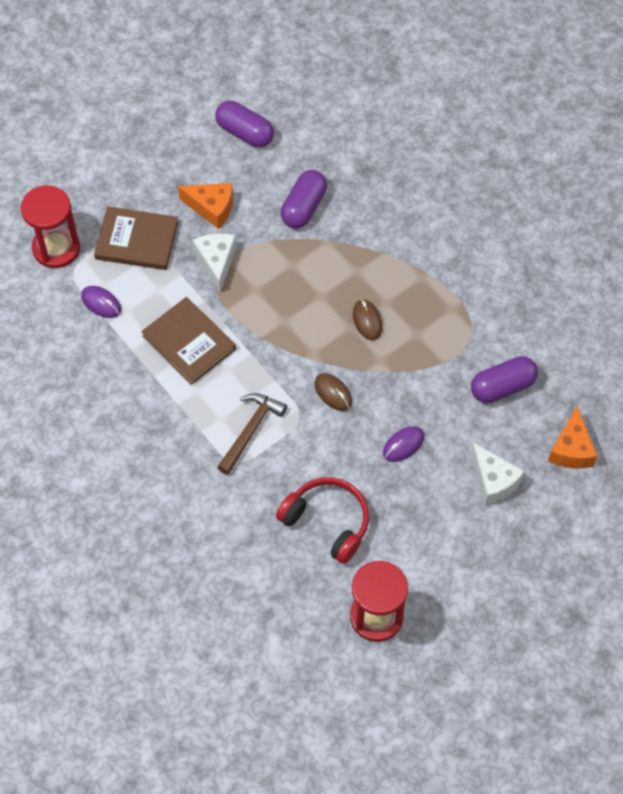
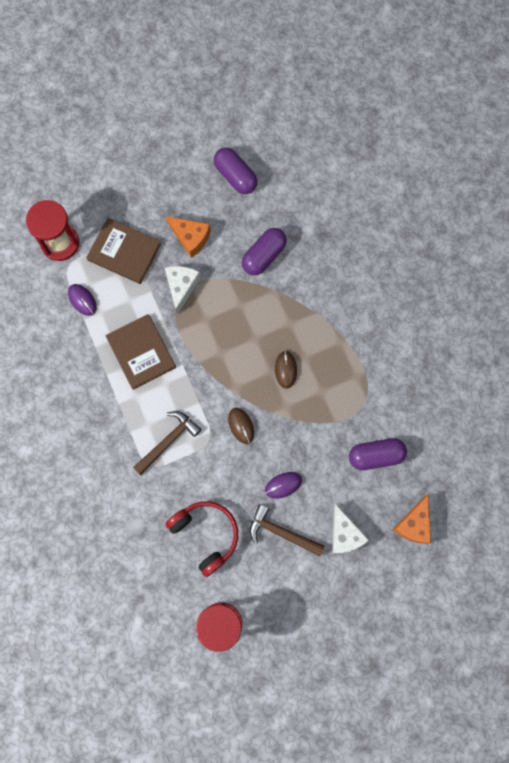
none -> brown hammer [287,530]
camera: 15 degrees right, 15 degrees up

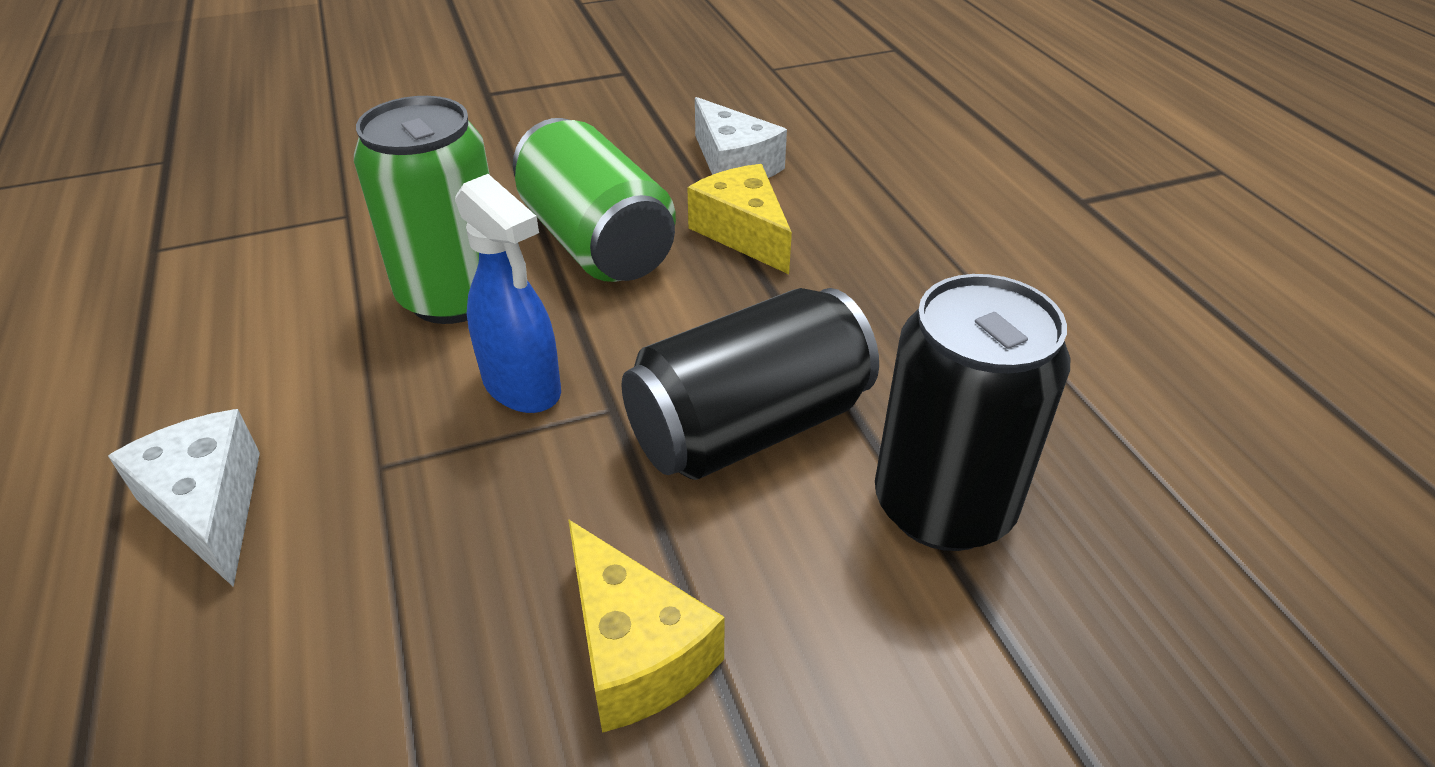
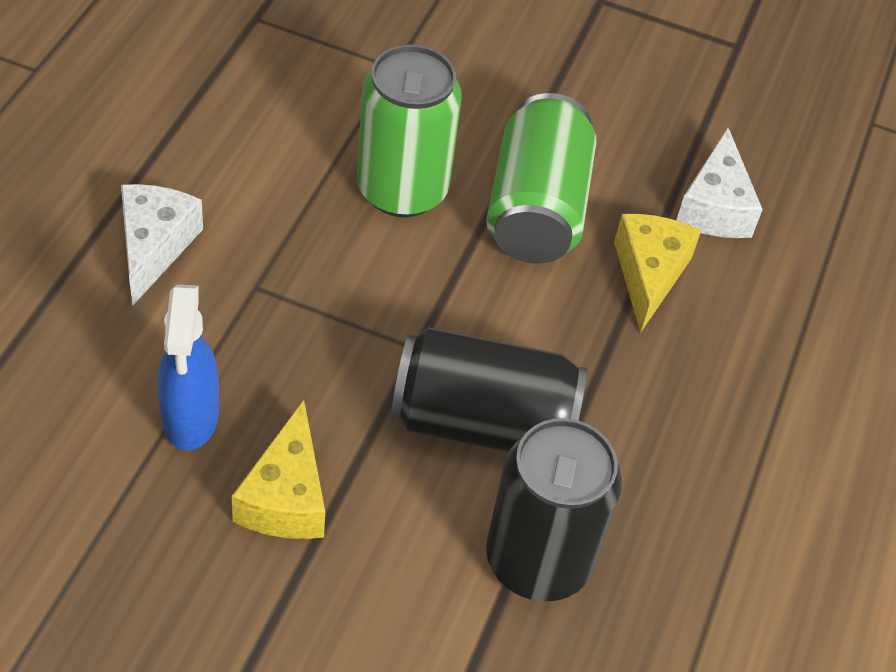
blue spray bottle [508,293] -> blue spray bottle [188,367], shifted
camera: 35 degrees right, 10 degrees up

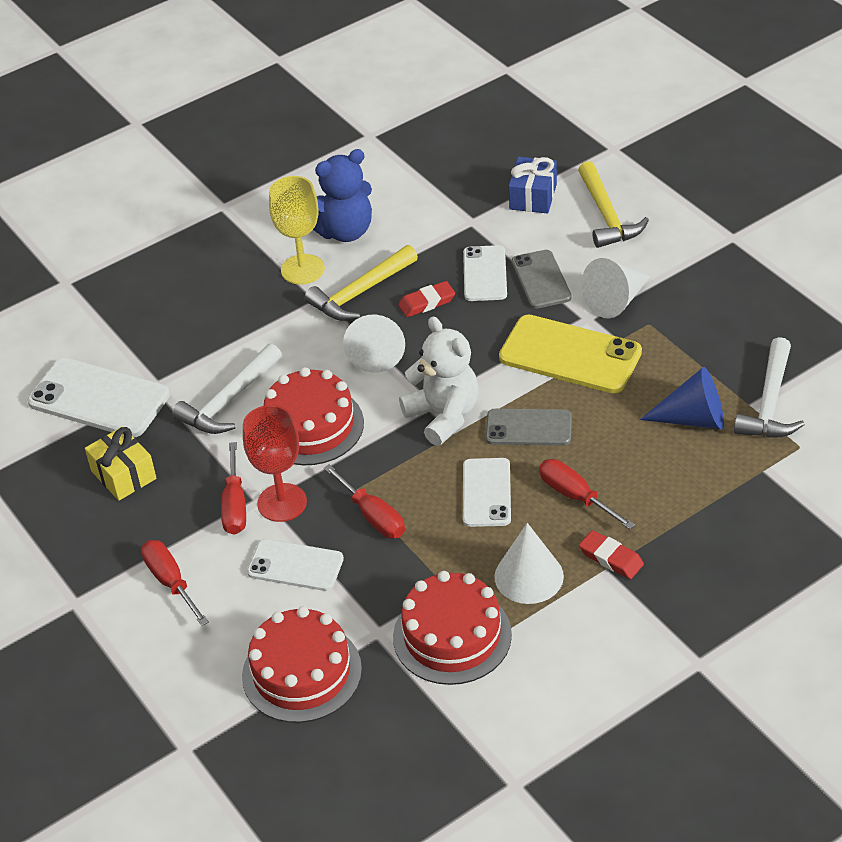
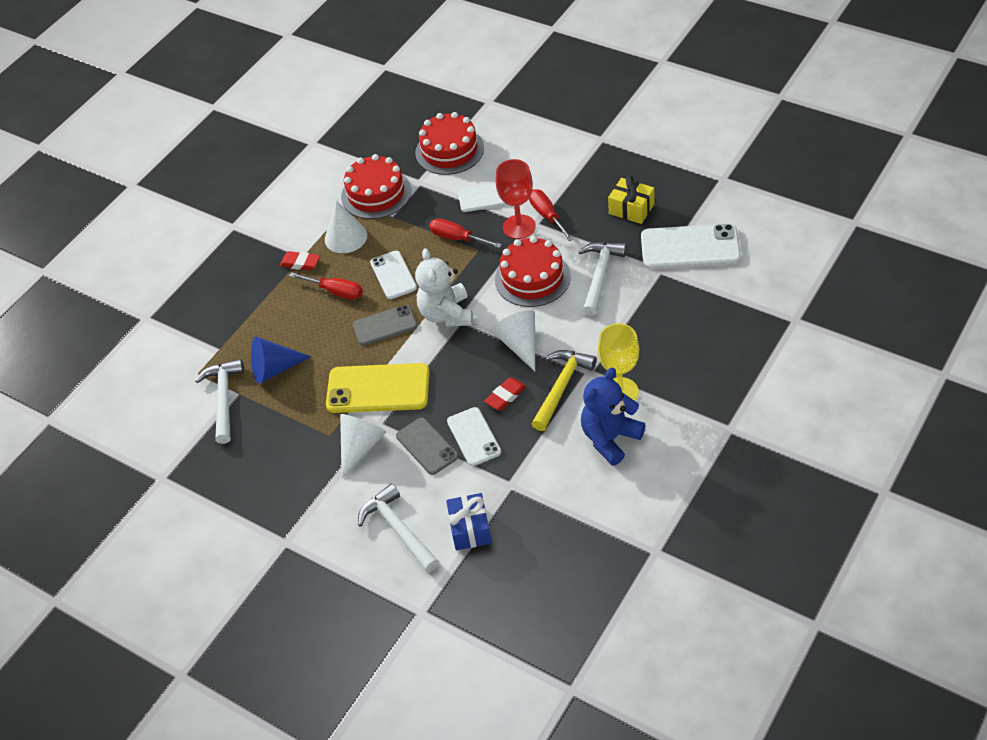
red screwdriver [175,583] -> none
white teddy bear [439,381] -> white teddy bear [444,287], 45 degrees clockwise
yellow hammer [613,204] -> white hammer [398,528]
camera: 160 degrees right, 5 degrees up

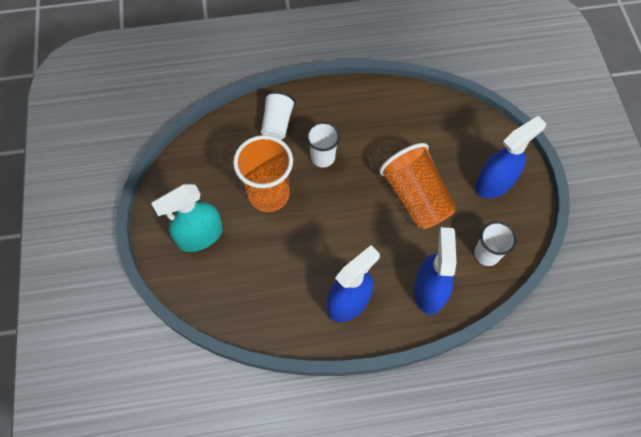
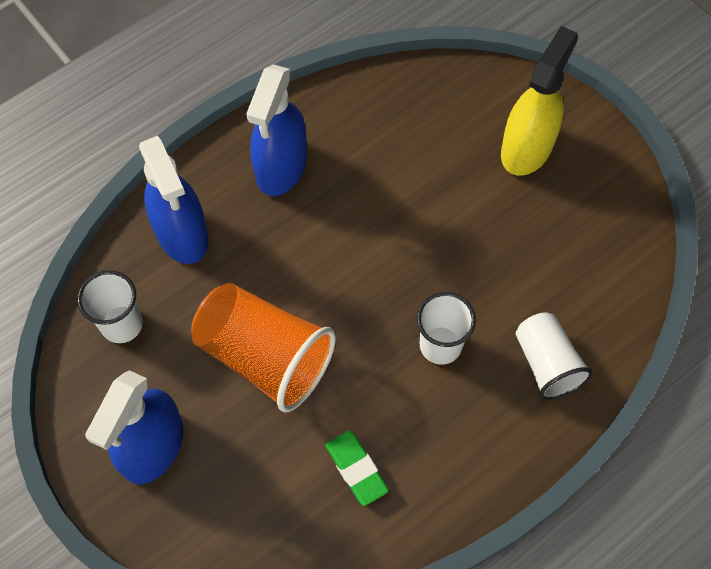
turquoise spray bottle [187,218] -> yellow spray bottle [539,101]
orange cup [263,173] -> none
none -> green eraser [357,468]
camera: 150 degrees right, 0 degrees up

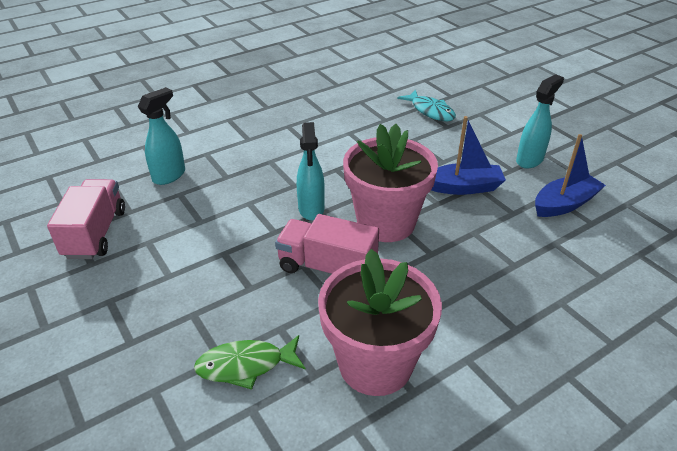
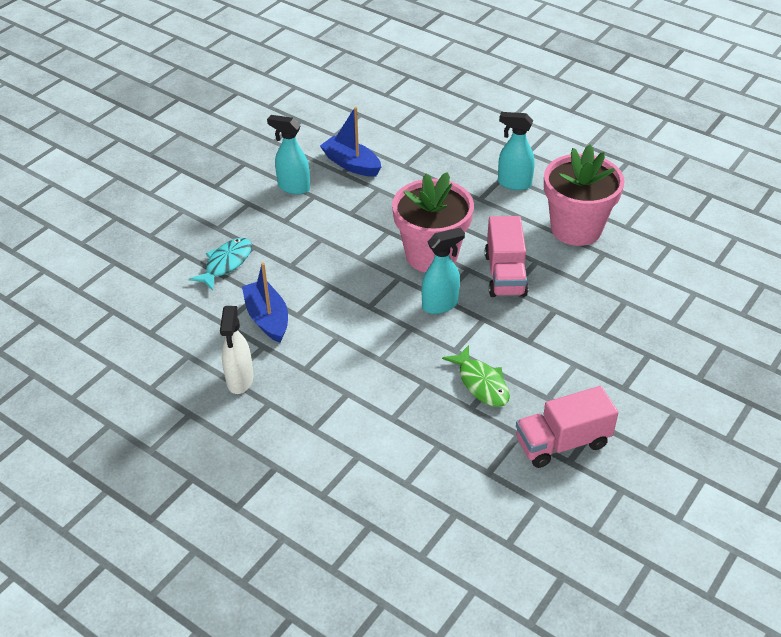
turquoise spray bottle [161,136] -> turquoise spray bottle [516,151], shifted
green fish [249,362] -> green fish [476,376], shifted
blue boat [468,155] -> blue boat [265,303], shifted
none -> white spray bottle [237,350]
camera: 110 degrees left, 5 degrees up

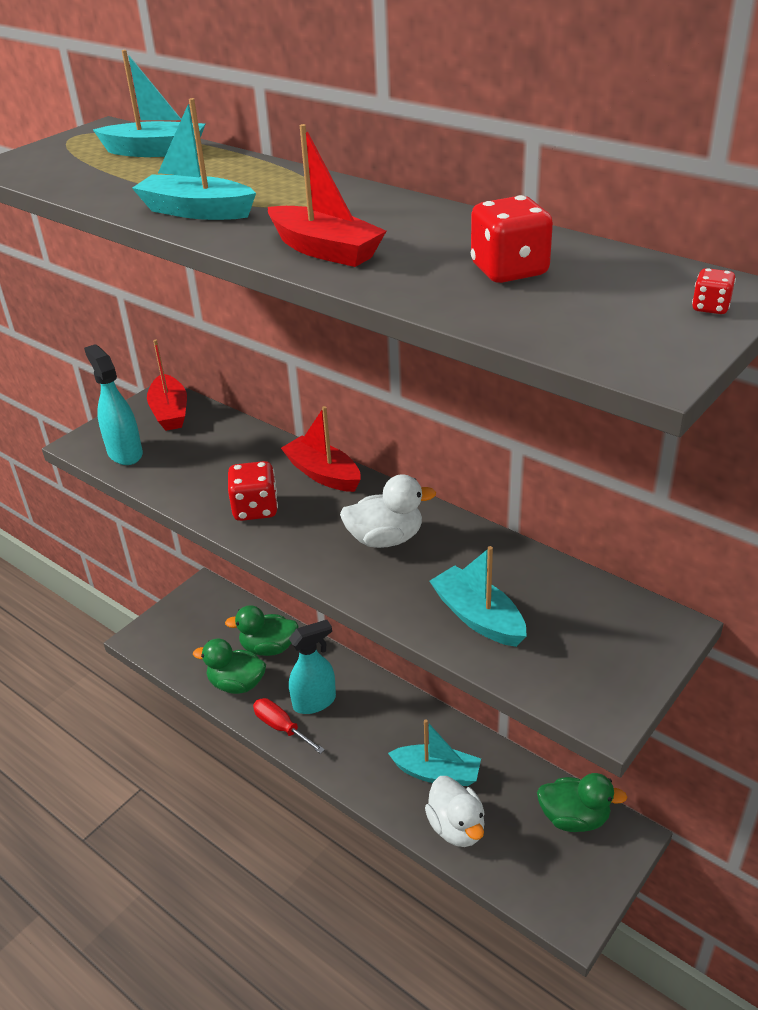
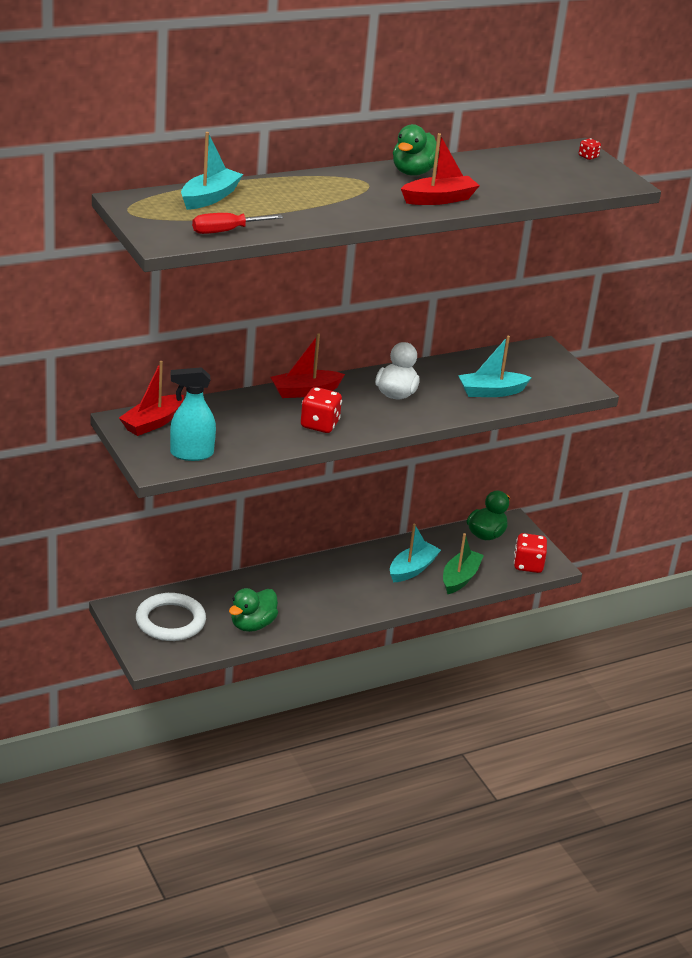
turquoise boat [194,159] -> none
red boat [167,385] -> red boat [151,398], 120 degrees clockwise
green duck [261,630] -> green duck [416,150], shifted
red screwdriver [289,726] -> red screwdriver [237,223], shifted
turquoise spray bottle [312,667] -> none
white duck [455,811] -> green boat [463,563]
red dice [512,239] -> red dice [530,553], shifted
none -> white ring [171,617]
camera: 70 degrees left, 5 degrees down

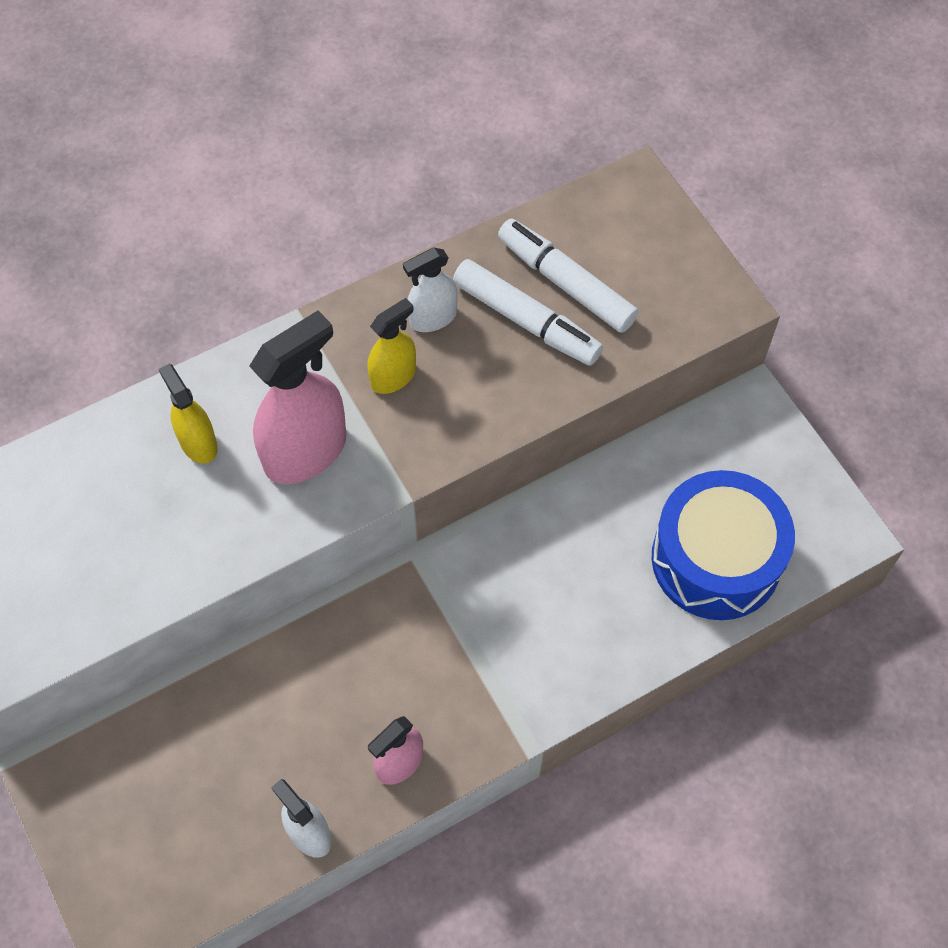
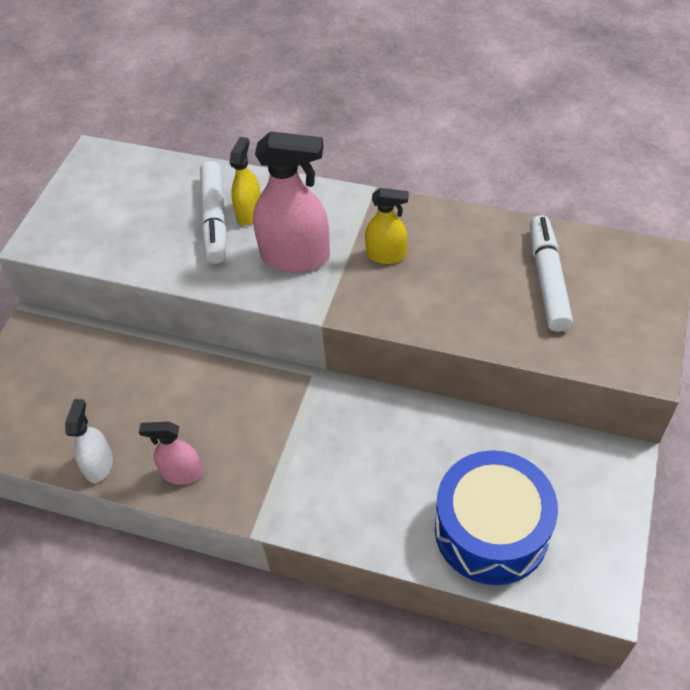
white spray bottle [430,290] -> none
white marker [528,312] -> white marker [213,212], shifted
camera: 50 degrees right, 10 degrees down

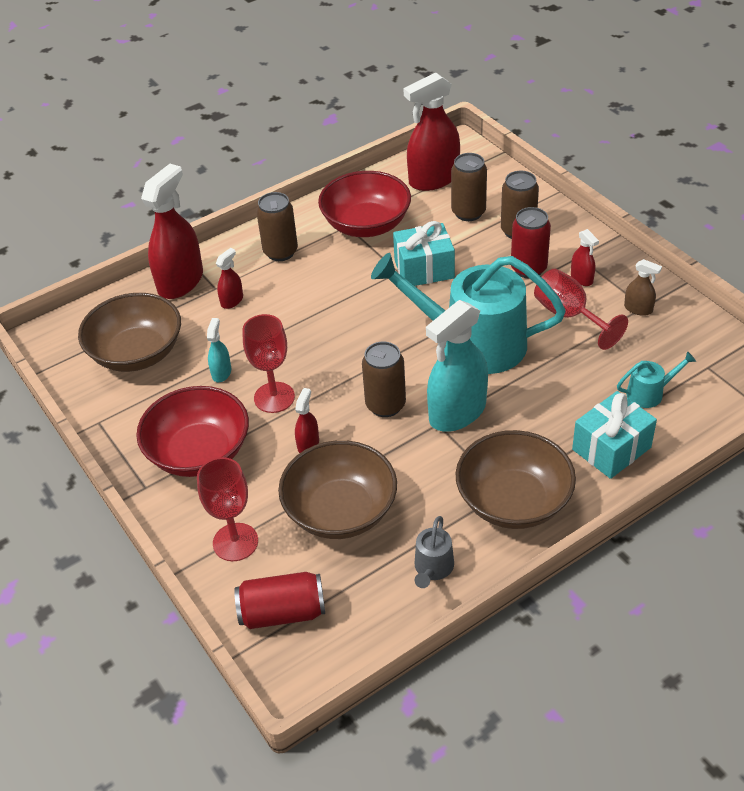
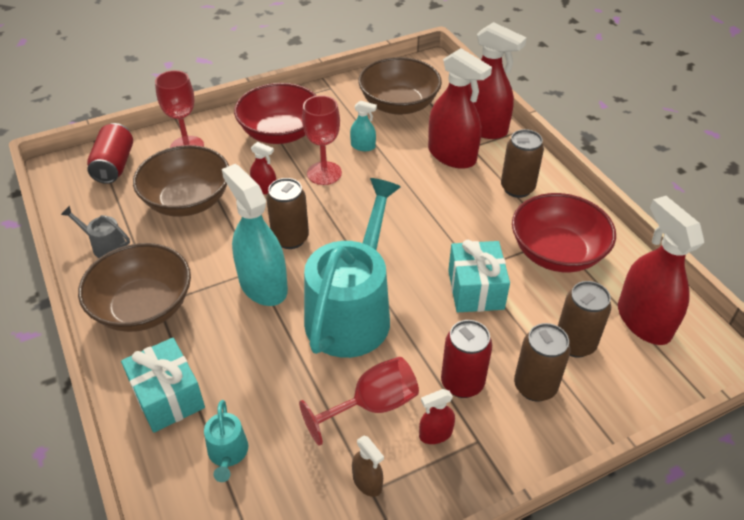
red spray bottle [229,278] -> red spray bottle [460,108], x2.17
brown spray bottle [643,287] -> brown spray bottle [368,466], 75 degrees counterclockwise
camera: 95 degrees right, 0 degrees up

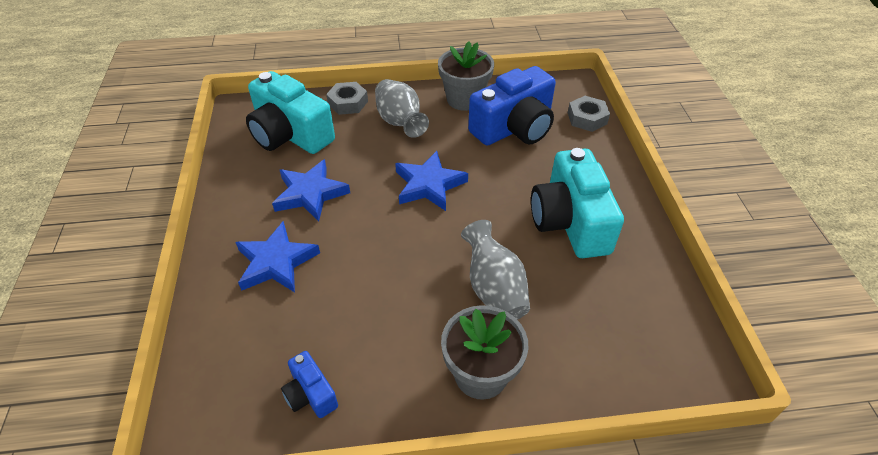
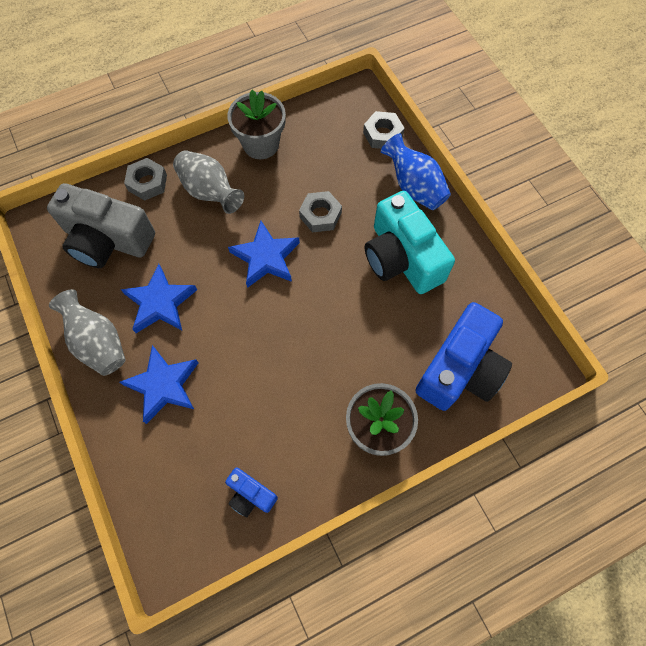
turquoise camera [290,112] -> grey camera [101,225]
grey vase [495,270] -> grey vase [87,332], shifted
blue camera [512,106] -> blue camera [463,356], shifted
none -> grey nut [320,211]
none -> blue vase [416,171]
camera: 20 degrees left, 20 degrees up

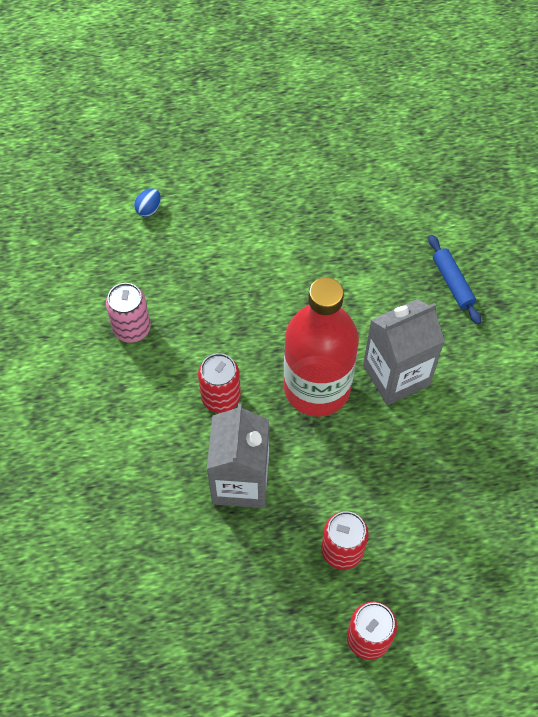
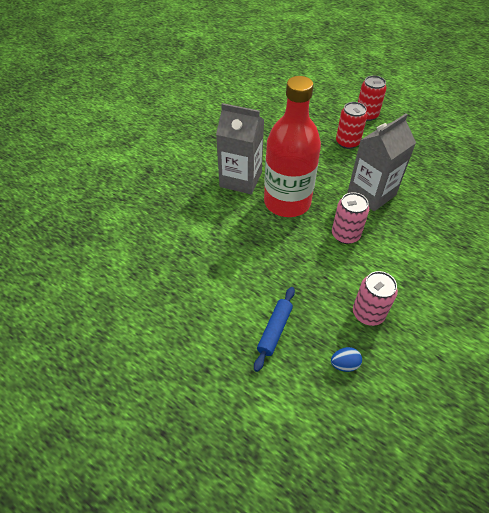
blue egg [147,202] -> blue egg [346,359], shifted
red can [219,383] -> pink can [350,218]
blue rolling pin [454,280] -> blue rolling pin [274,329], shifted
camera: 135 degrees left, 10 degrees down

